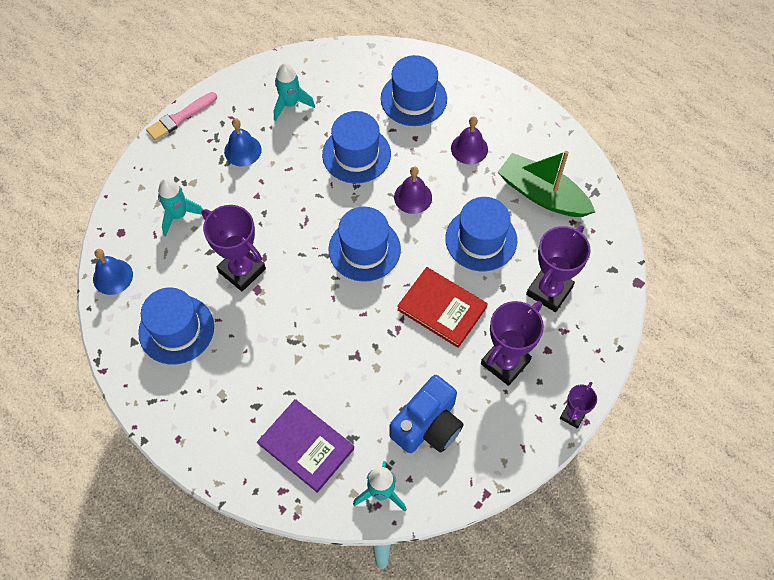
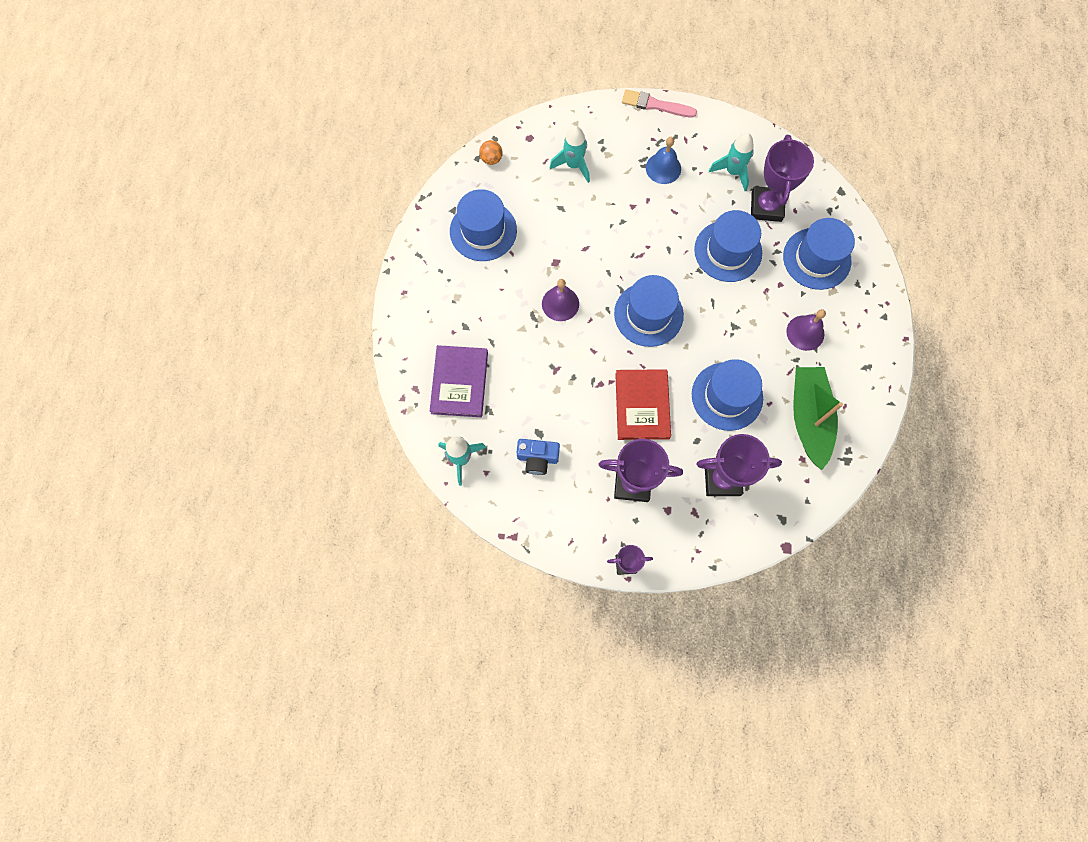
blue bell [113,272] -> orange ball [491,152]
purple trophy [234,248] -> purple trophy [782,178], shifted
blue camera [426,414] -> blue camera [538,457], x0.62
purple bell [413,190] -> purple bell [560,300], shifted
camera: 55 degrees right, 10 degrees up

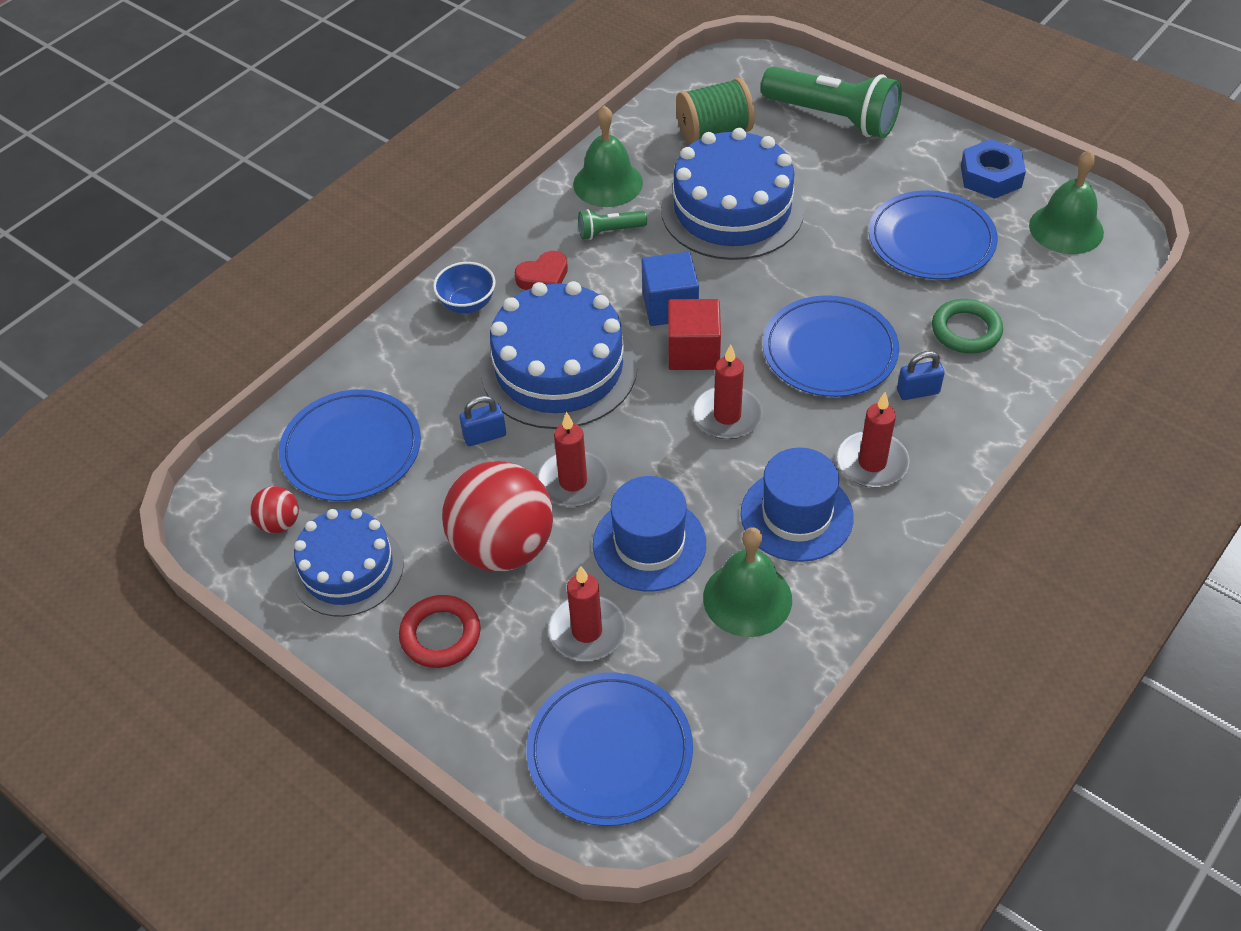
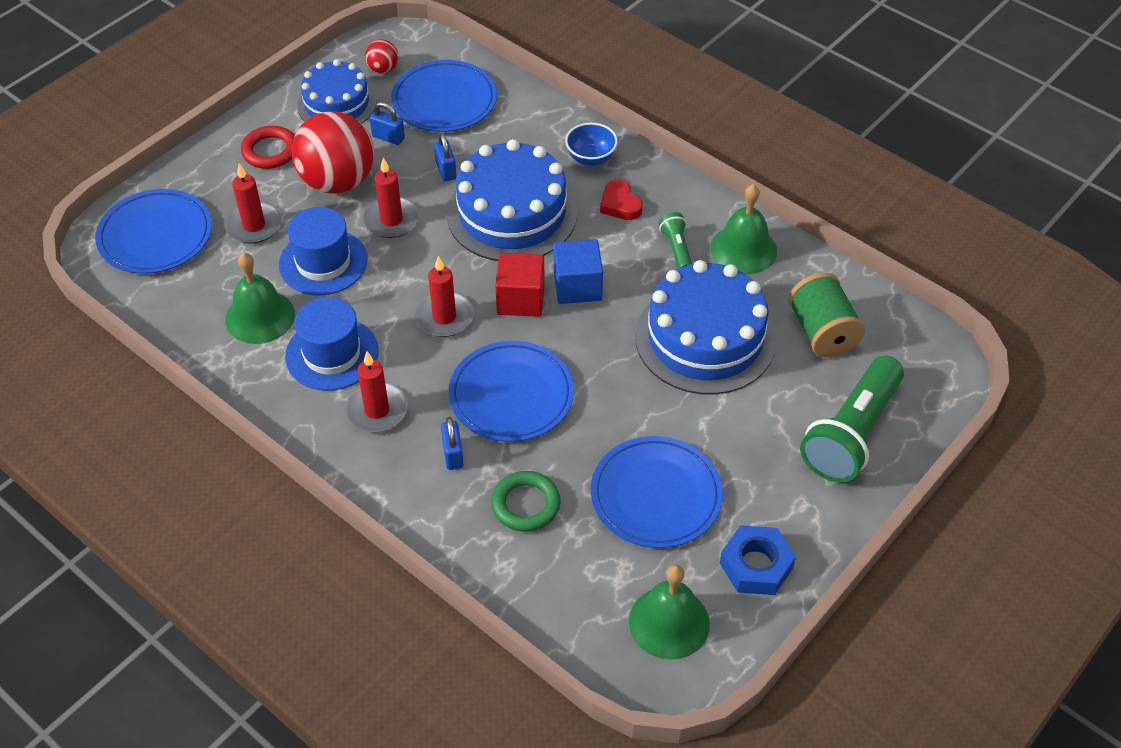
none -> blue padlock [387,123]
camera: 90 degrees right, 0 degrees up

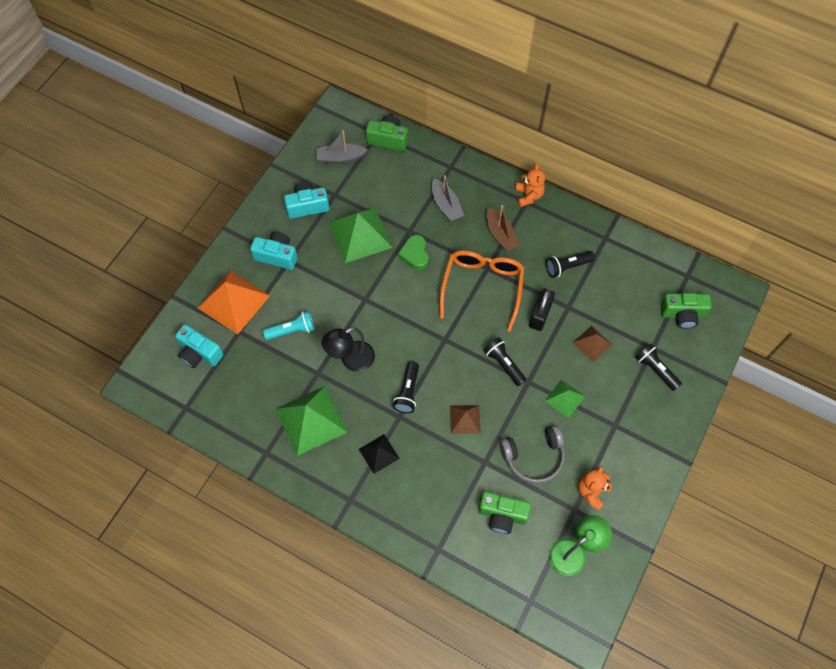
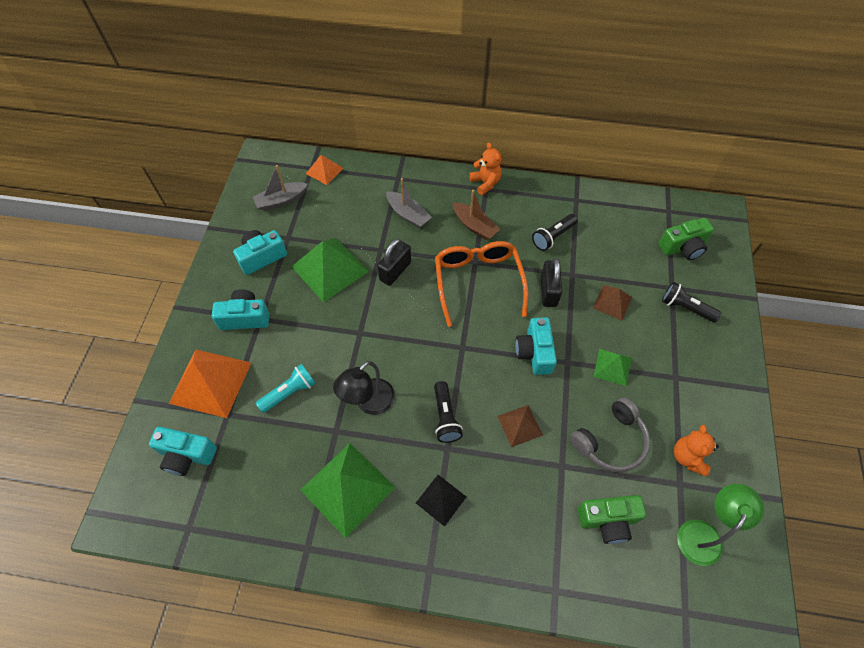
green camera [387,133] -> orange pyramid [324,170]
green heart [413,252] -> black padlock [394,262]
black flashlight [505,362] -> turquoise camera [536,346]
camera: 20 degrees left, 5 degrees down

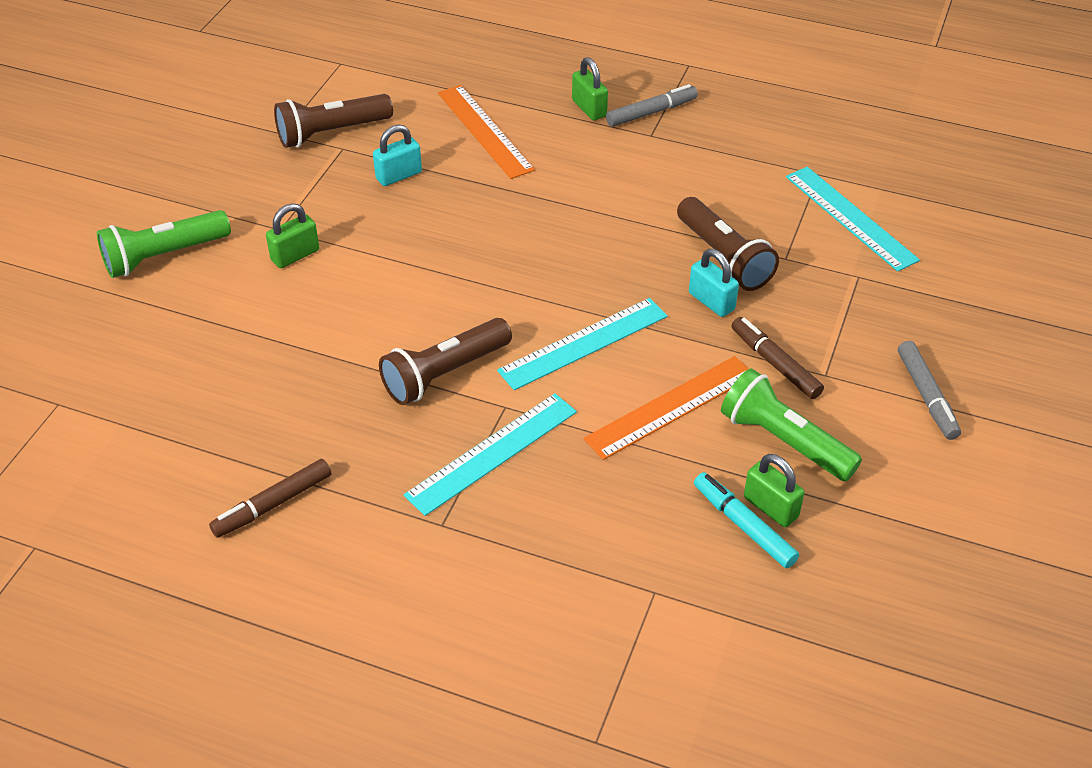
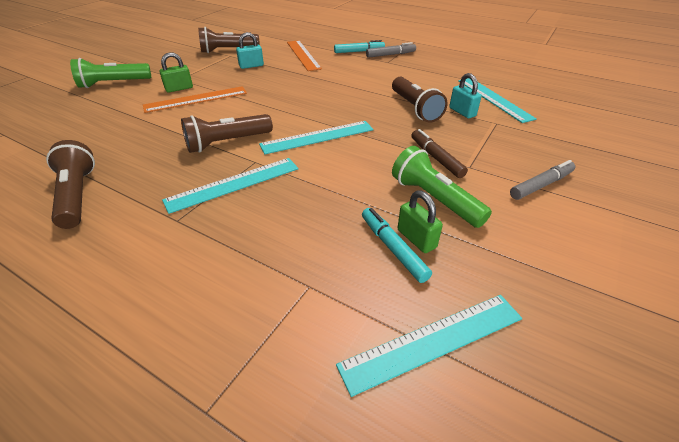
brown marker [270,498] -> brown flashlight [70,184]
green padlock [590,88] -> turquoise marker [359,46]
orange ruler [666,408] -> orange ruler [195,99], shifted
turquoise padlock [714,283] -> turquoise padlock [465,95], shifted
grey marker [929,390] -> grey marker [542,180], 120 degrees counterclockwise
none -> turquoise ruler [429,346]
camera: 10 degrees right, 5 degrees down

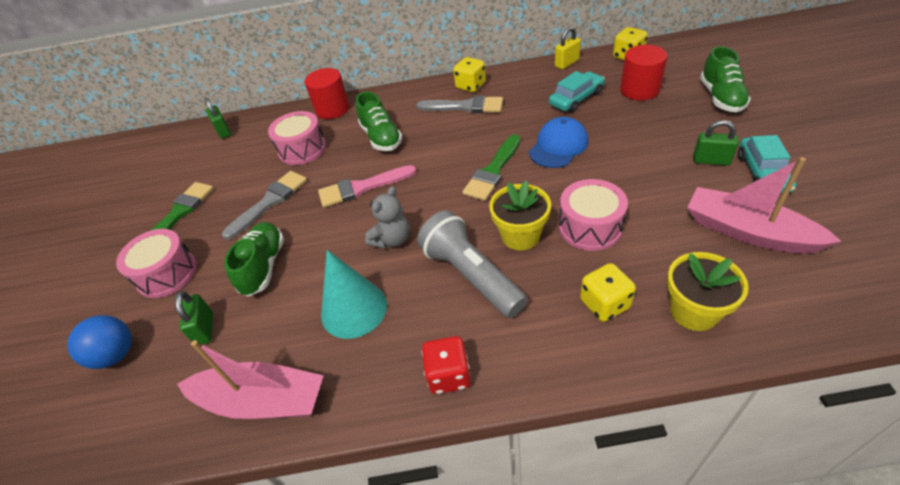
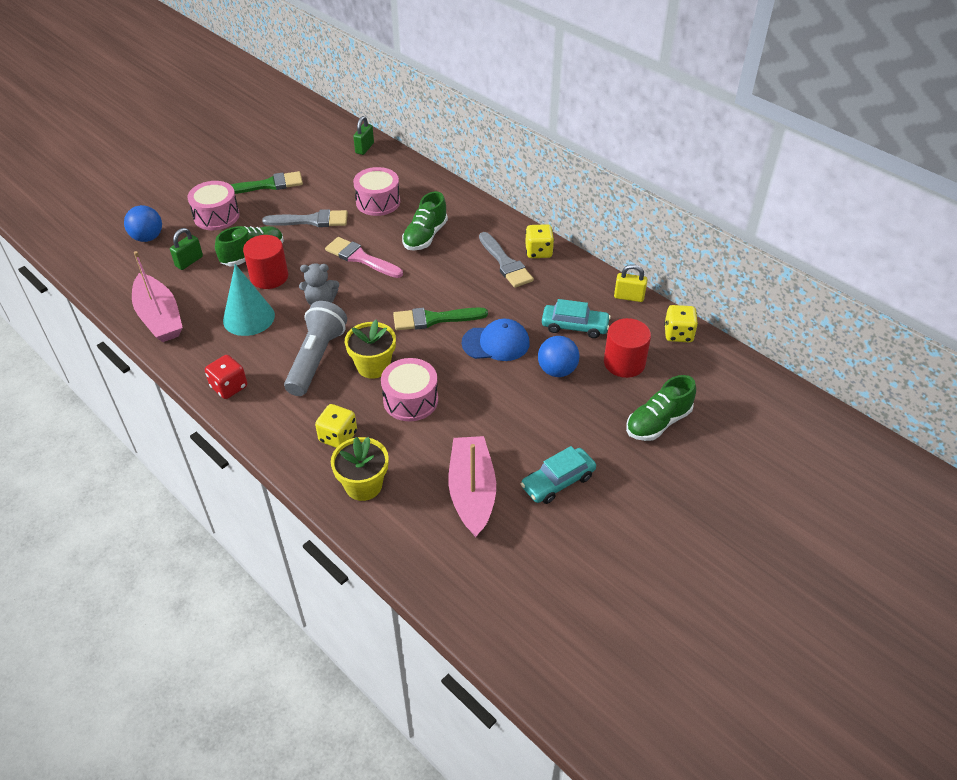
red cylinder [327,93] -> red cylinder [265,262], shifted
green padlock [716,143] -> none
none -> blue ball [558,356]
camera: 45 degrees right, 0 degrees up

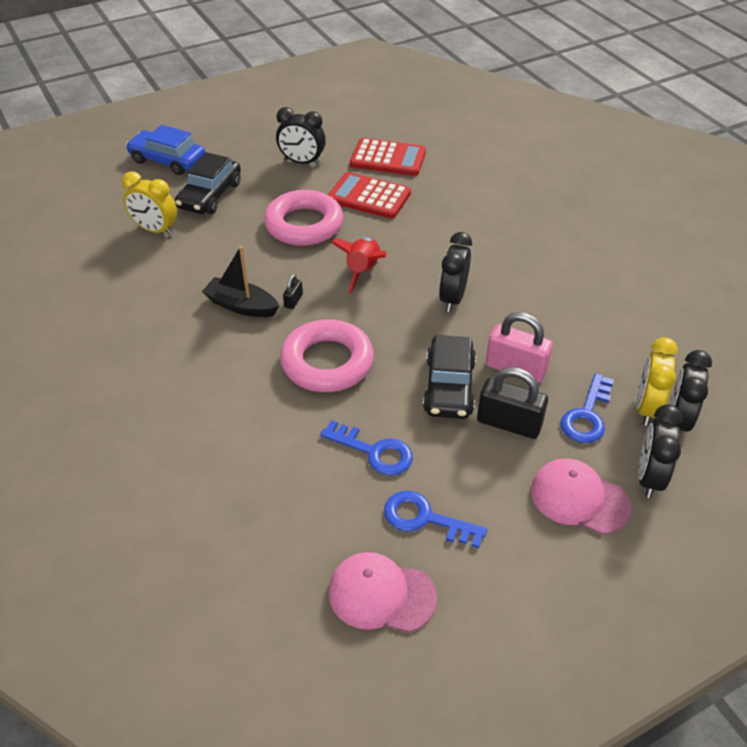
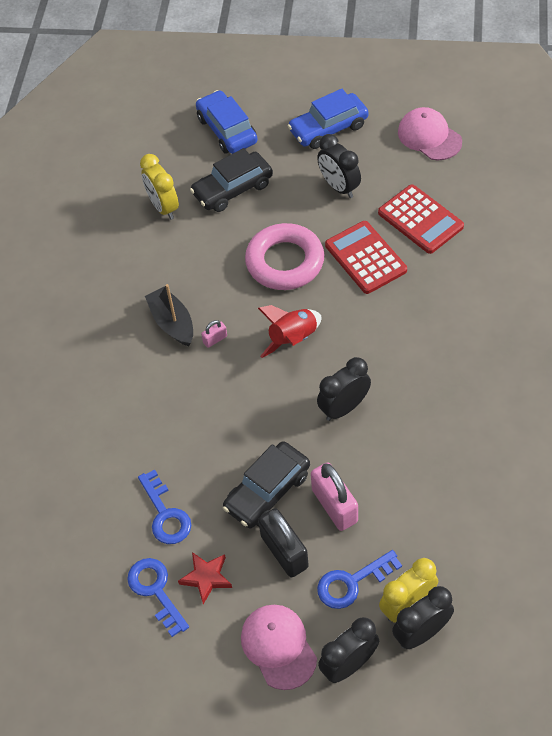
pink ring [327,355] -> none
black padlock [293,291] -> pink padlock [214,334]
pink cap [382,592] -> pink cap [430,133], shifted
none -> red star [205,578]
none -> blue car [328,119]
camera: 40 degrees right, 10 degrees up

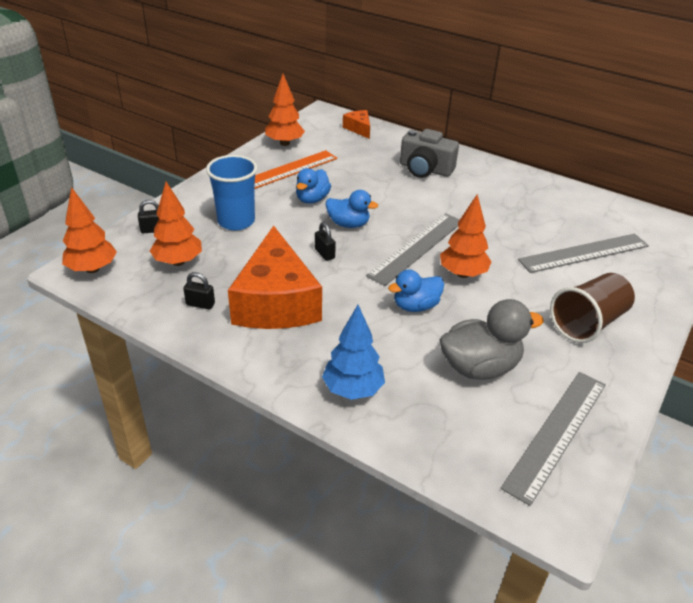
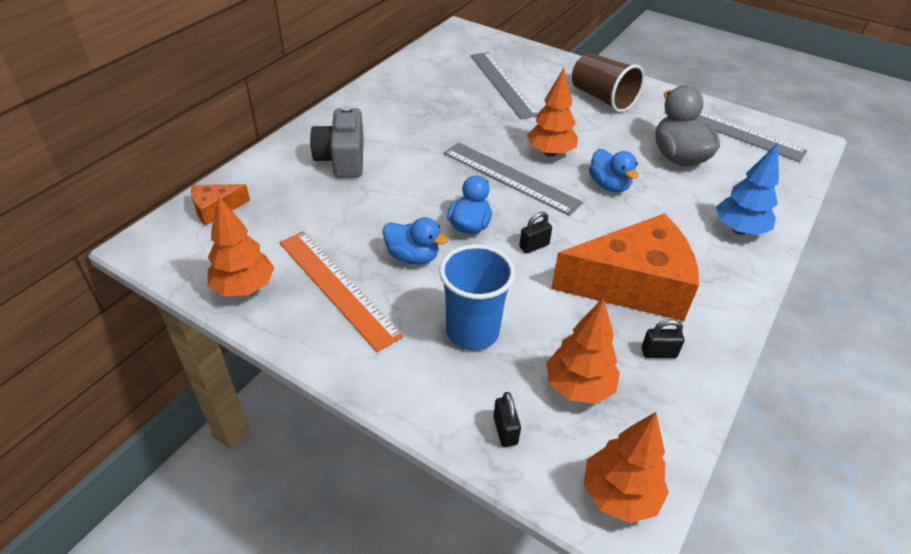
black padlock [199,291] -> black padlock [663,338], 75 degrees clockwise
grey camera [429,153] -> grey camera [337,141], 150 degrees clockwise
camera: 90 degrees left, 5 degrees up

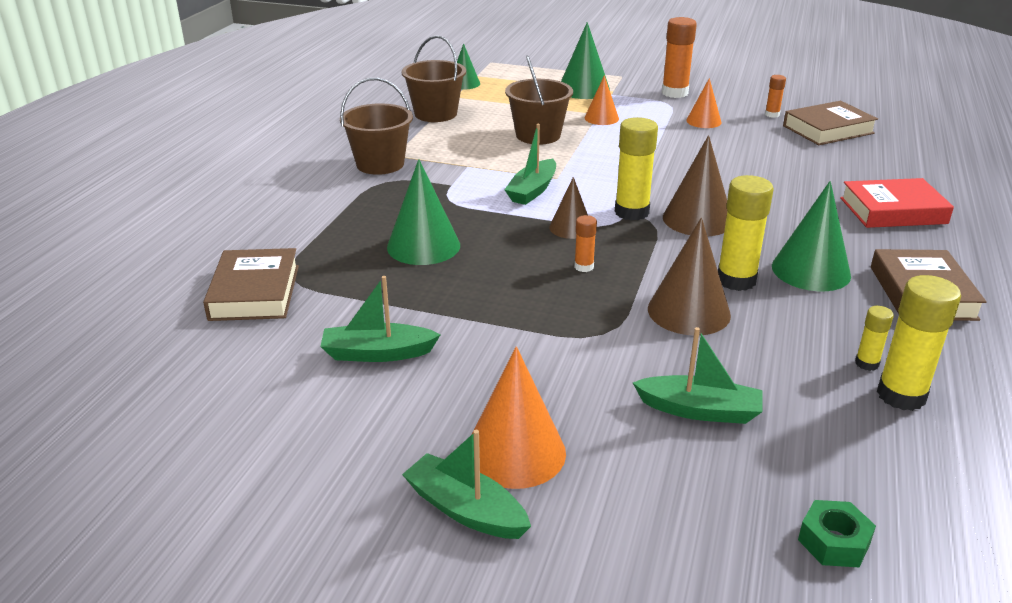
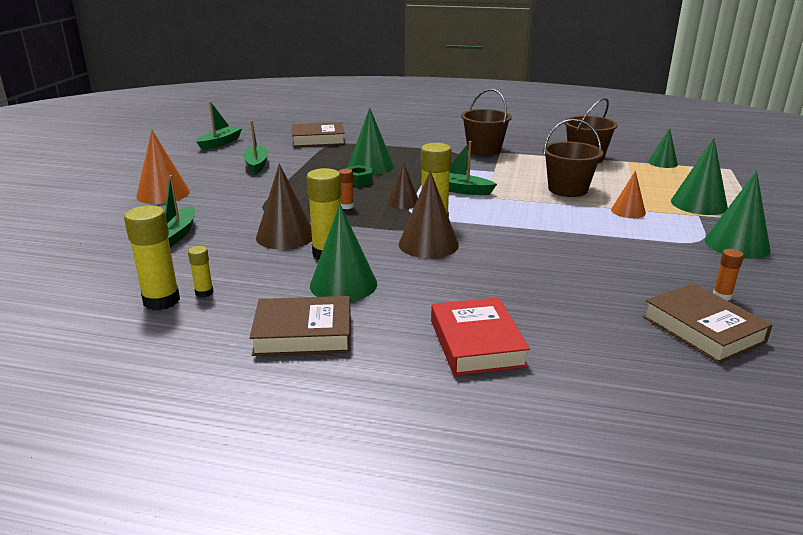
green boat [466,484] -> green boat [219,126], shifted
orange glue stick [679,57] -> green cone [738,215]
orange cone [704,103] -> none
green nut [837,533] -> green nut [359,176], shifted
camera: 85 degrees right, 5 degrees down

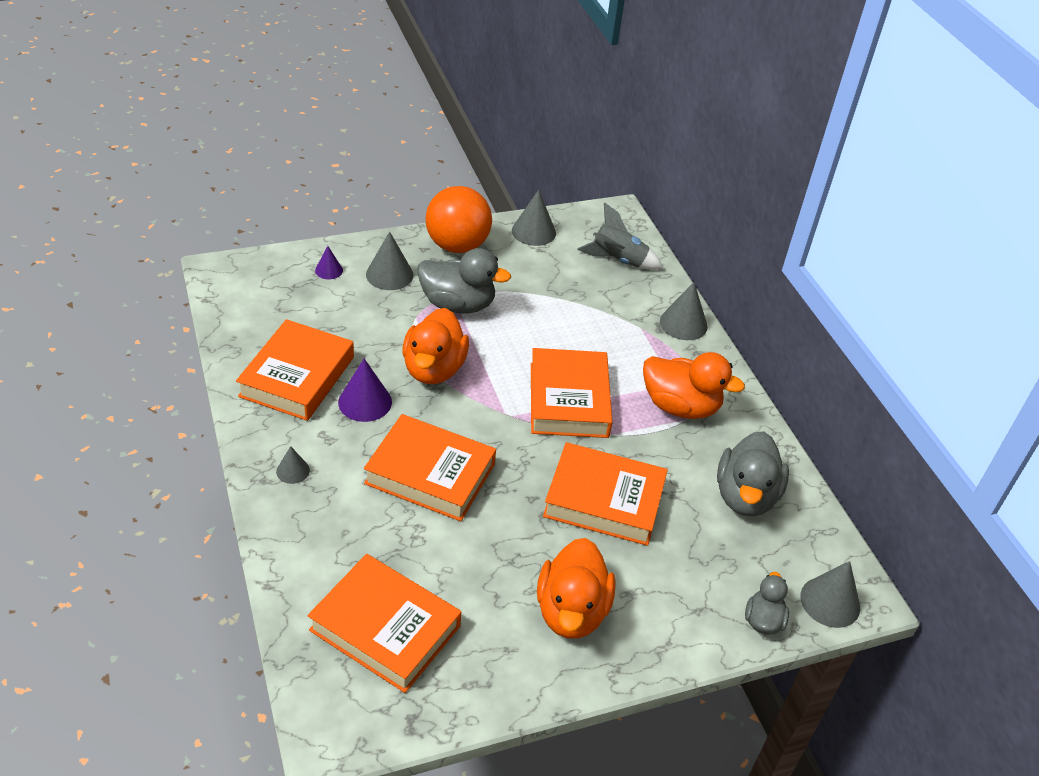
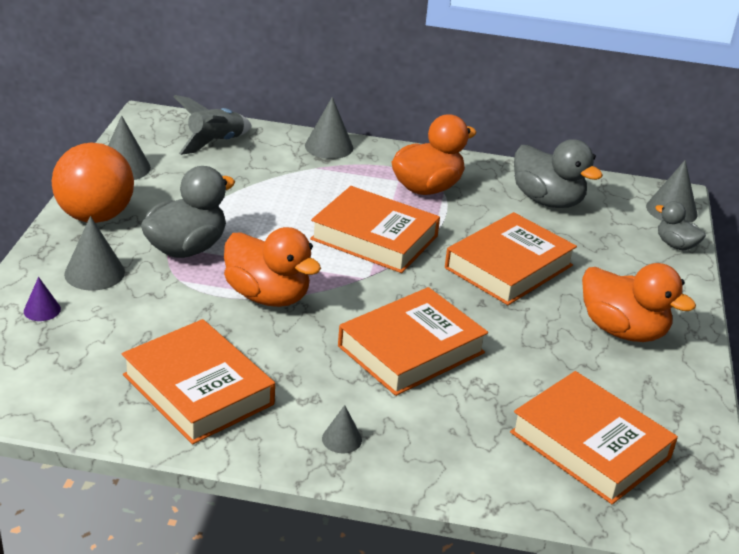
orange book [384,623] -> orange book [594,437], 75 degrees clockwise
purple cone [365,390] -> none
camera: 60 degrees left, 10 degrees down

